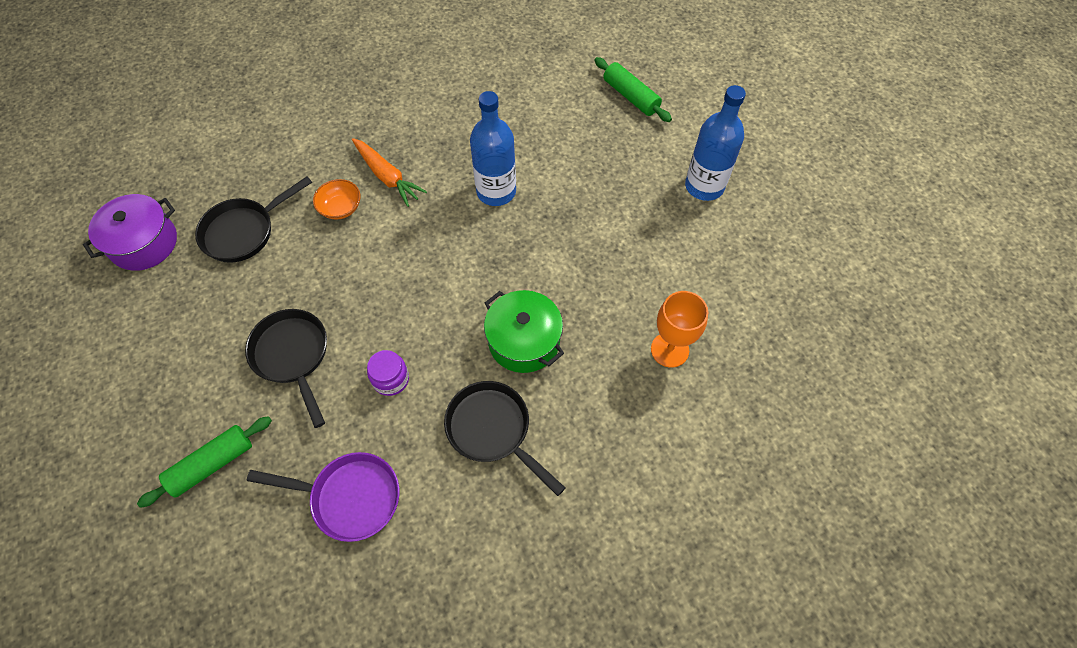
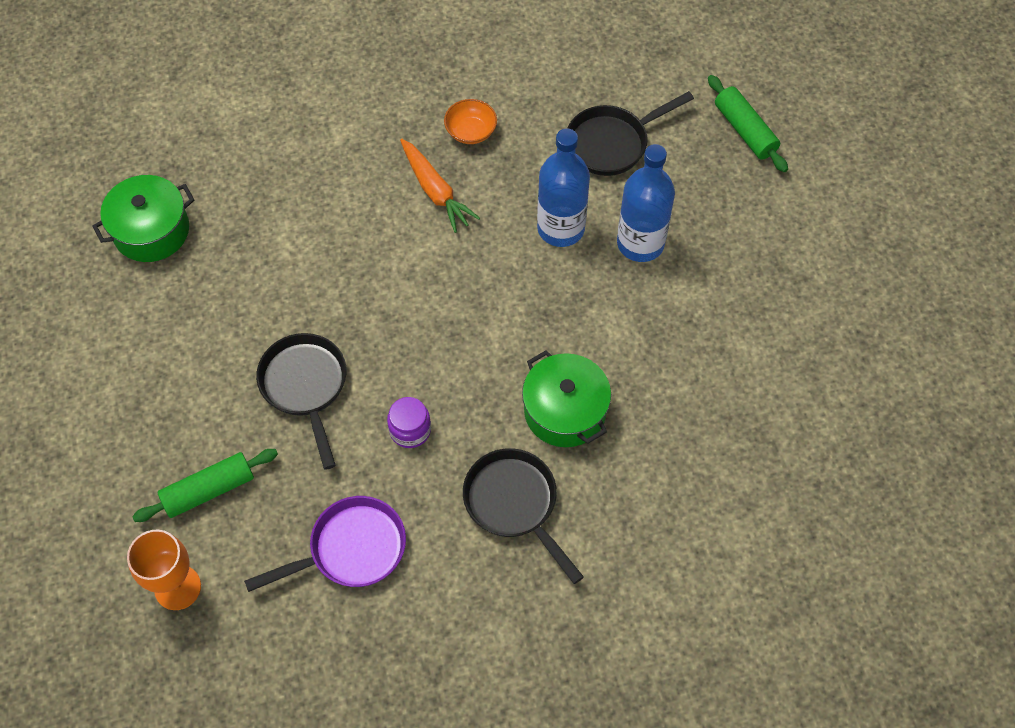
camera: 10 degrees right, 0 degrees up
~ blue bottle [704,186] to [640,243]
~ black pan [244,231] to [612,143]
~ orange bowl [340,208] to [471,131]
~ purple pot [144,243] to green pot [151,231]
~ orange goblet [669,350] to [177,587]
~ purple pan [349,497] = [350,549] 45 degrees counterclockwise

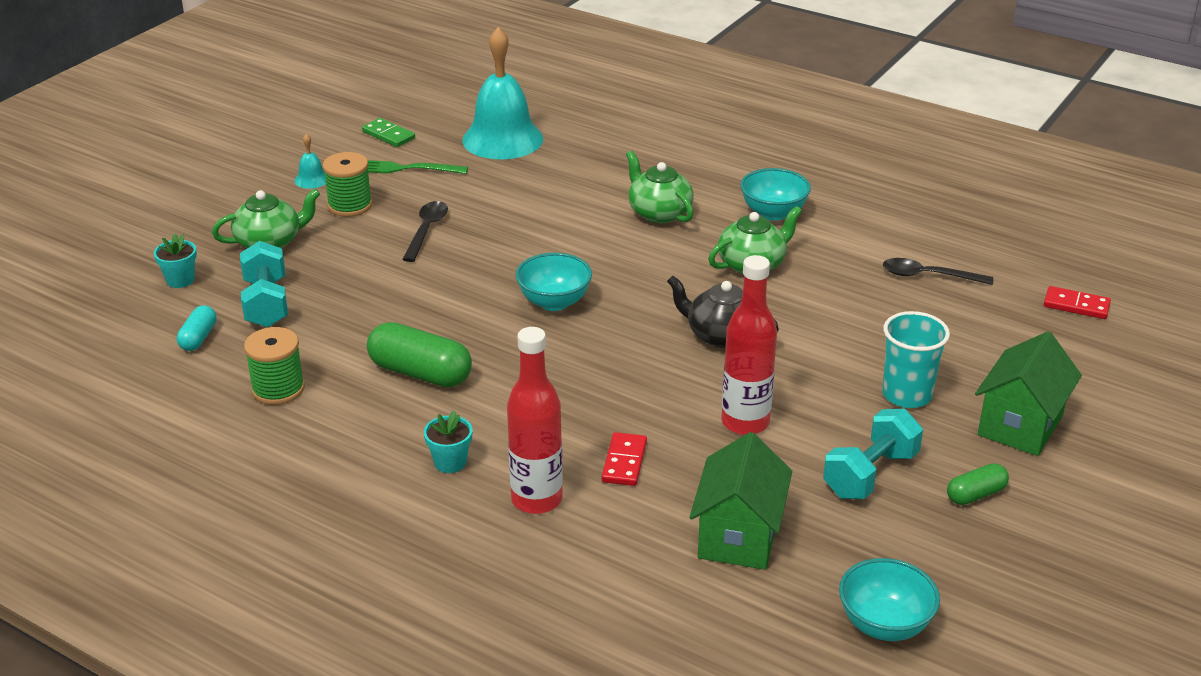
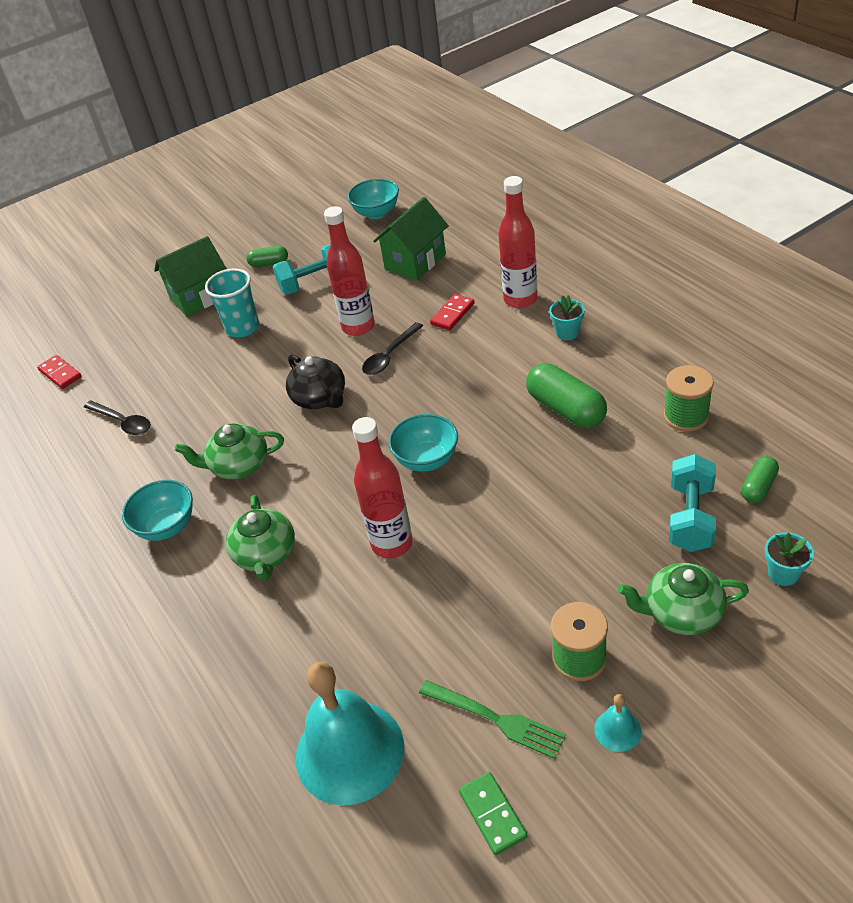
camera: 150 degrees left, 10 degrees up
~ black spoon [426,230] to [390,355]
~ turquoise capsule [198,338] to green capsule [758,487]
+ red bottle [392,543]

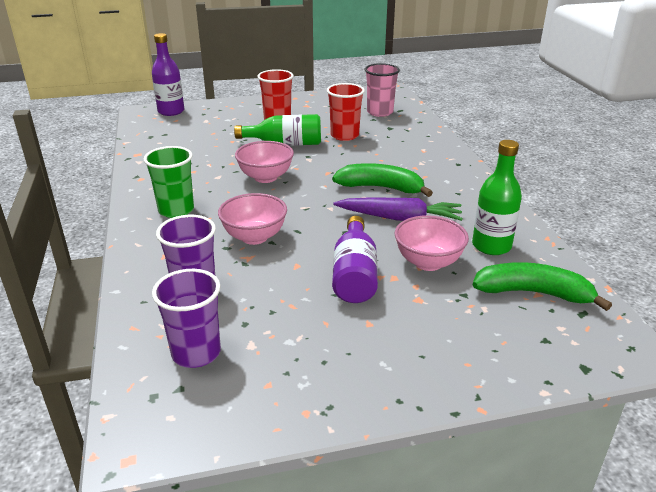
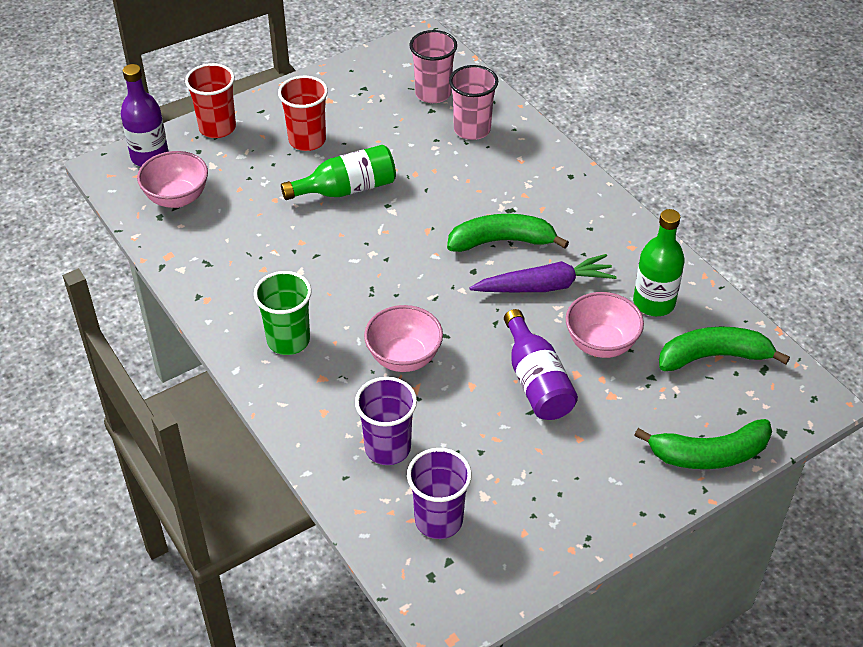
camera: 20 degrees left, 15 degrees up
~ red cup [344,135] to [217,128]
~ pink bowl [265,177] to [177,198]
+ pink cup [472,129]
+ green banana [709,454]

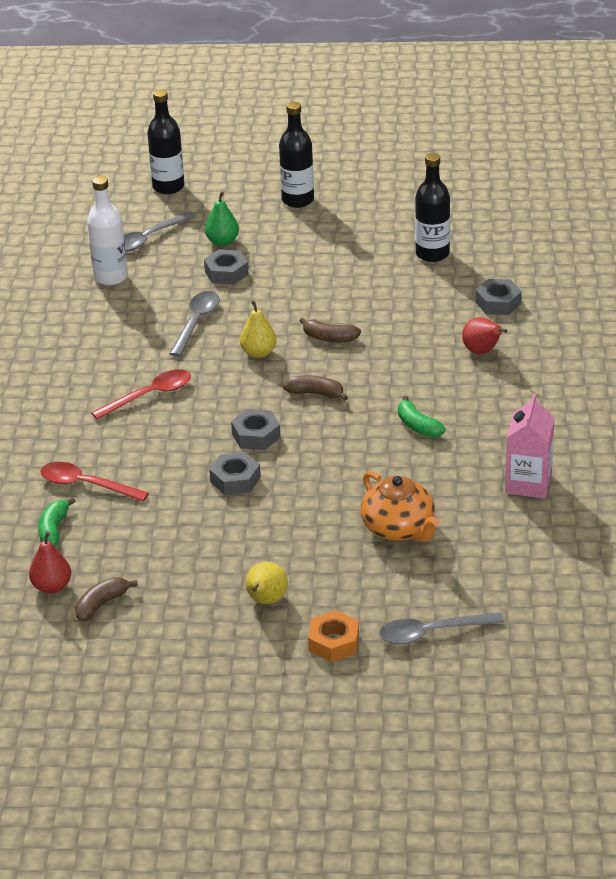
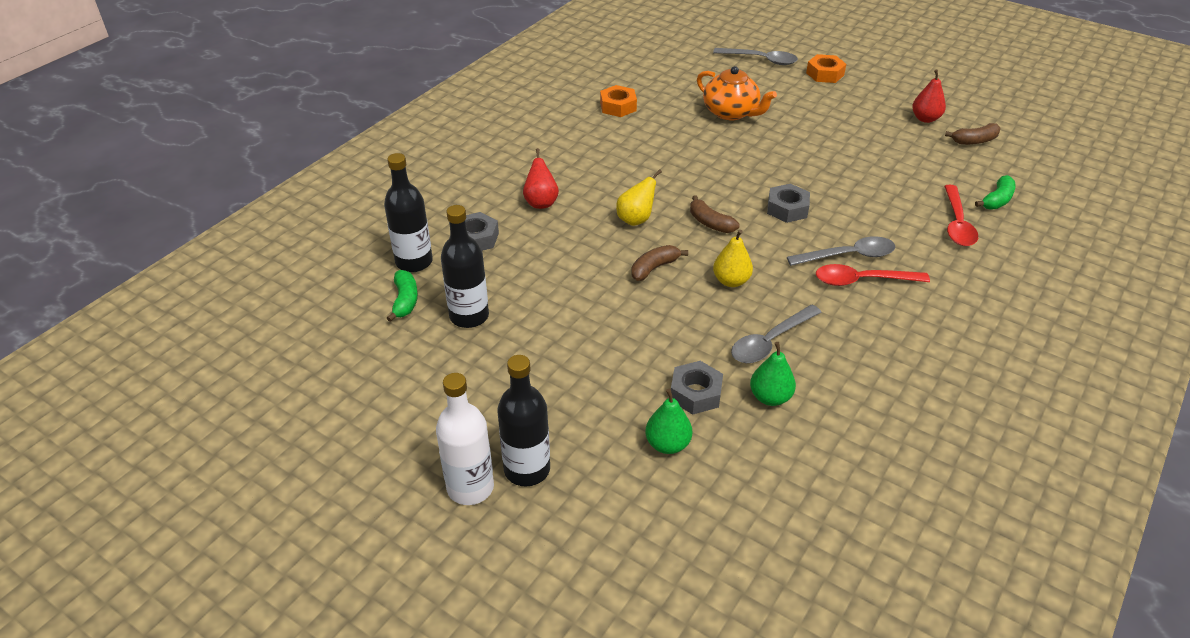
camera: 150 degrees left, 5 degrees up
~ black bottle [168,187] to [414,262]
~ white bottle [110,277] to [470,487]
~ grey spoon [149,238] to [848,256]
~ brown banana [329,338] = [654,268] 90 degrees counterclockwise
~ pink carton [528,483] to orange nut [618,106]
~ green banana [418,426] to [405,300]
- grey nut [235,479]
~ red spoon [86,485] = [957,224] 45 degrees clockwise
~ orange teapot [399,528] = [731,112] 135 degrees clockwise
~ red pear [52,587] to [925,119]
~ yellow pear [266,601] to [636,219]
+ green pear [770,397]

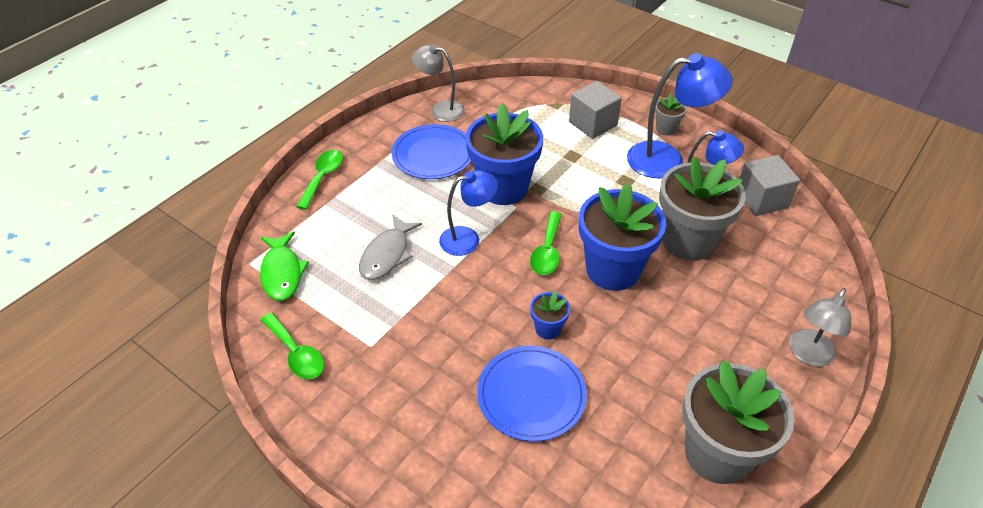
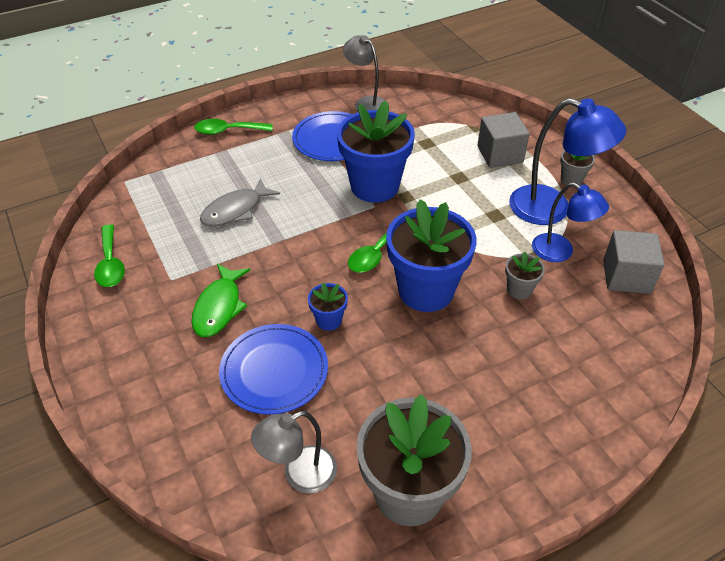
camera: 25 degrees right, 0 degrees up
~ green spoon [323,177] = [228,131] 135 degrees counterclockwise
~ grey flower pot [688,241] = [519,290] x0.45
- blue lamp [468,238]
~ green fish [282,273] to [219,307]
~ grey lamp [808,355] to [299,475]

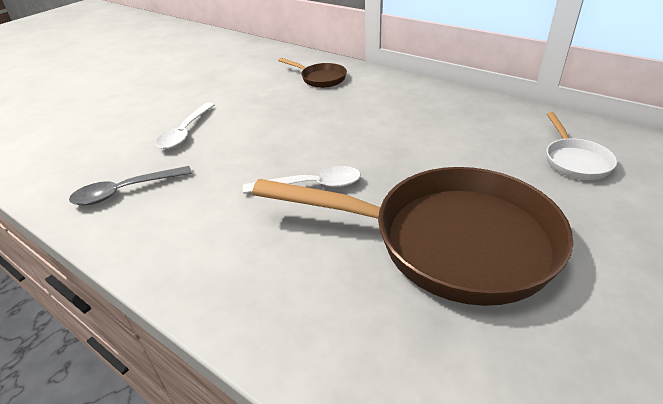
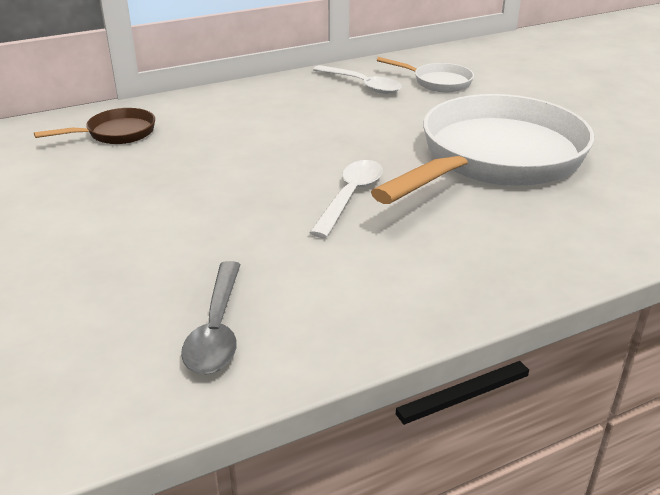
camera: 65 degrees left, 5 degrees down
~ white spoon [185,132] to [362,85]
~ brown pan [449,241] to white pan [494,159]

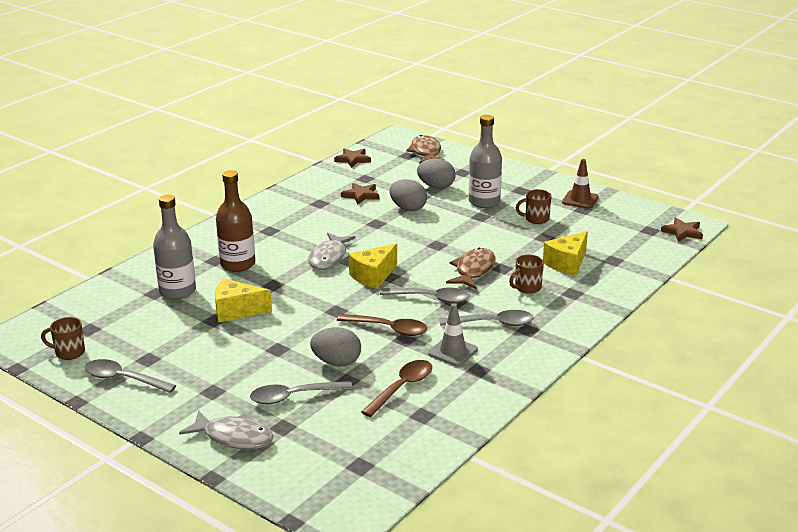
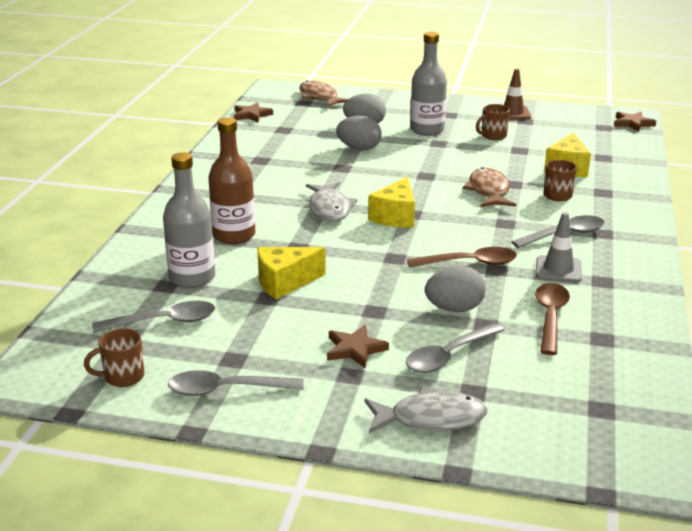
camera: 25 degrees left, 0 degrees up
~ brown star [361,195] to [355,349]
~ grey spoon [431,298] to [164,322]

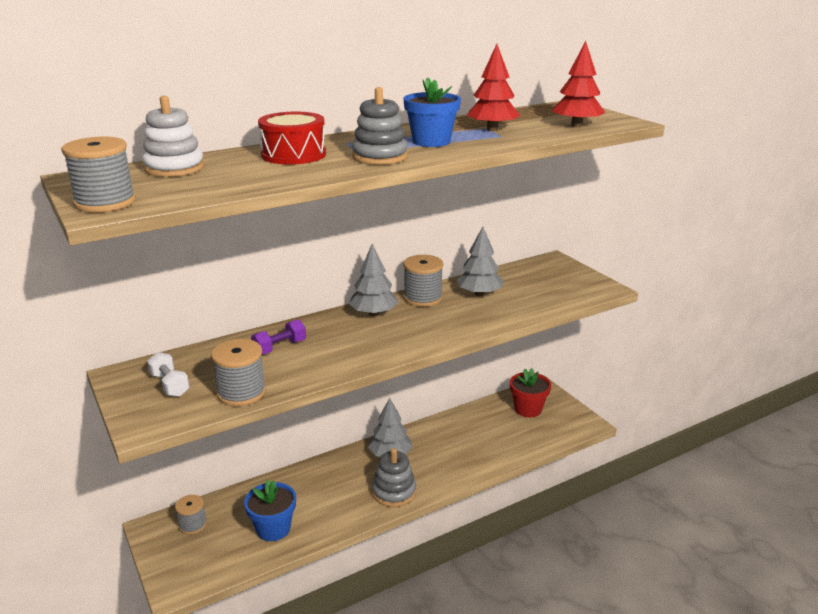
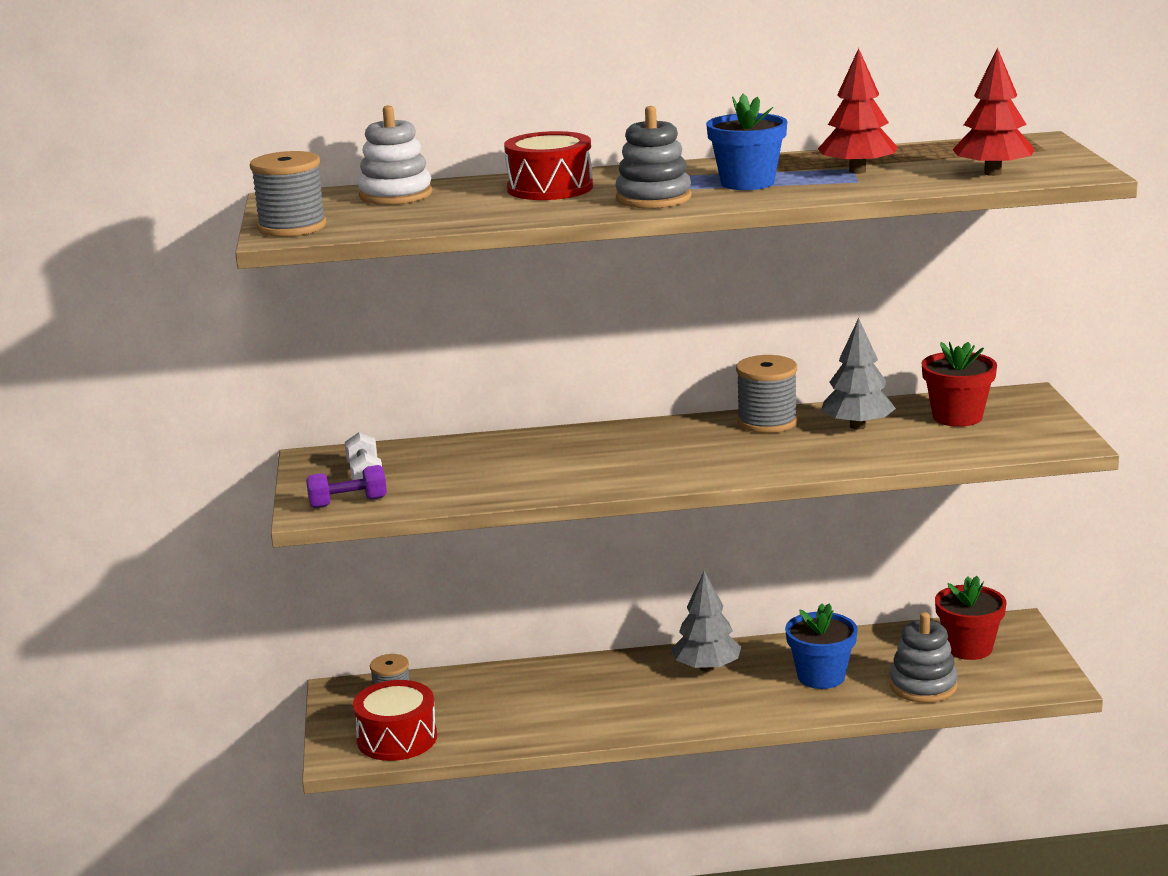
camera: 25 degrees right, 5 degrees down
- grey tree [373,313]
~ purple dumbbell [279,347] to [348,503]
- grey spool [241,393]
~ grey stacking toy [394,492] to [923,686]
~ blue flower pot [273,529] to [821,676]
+ red flower pot [957,417]
+ red drum [397,738]

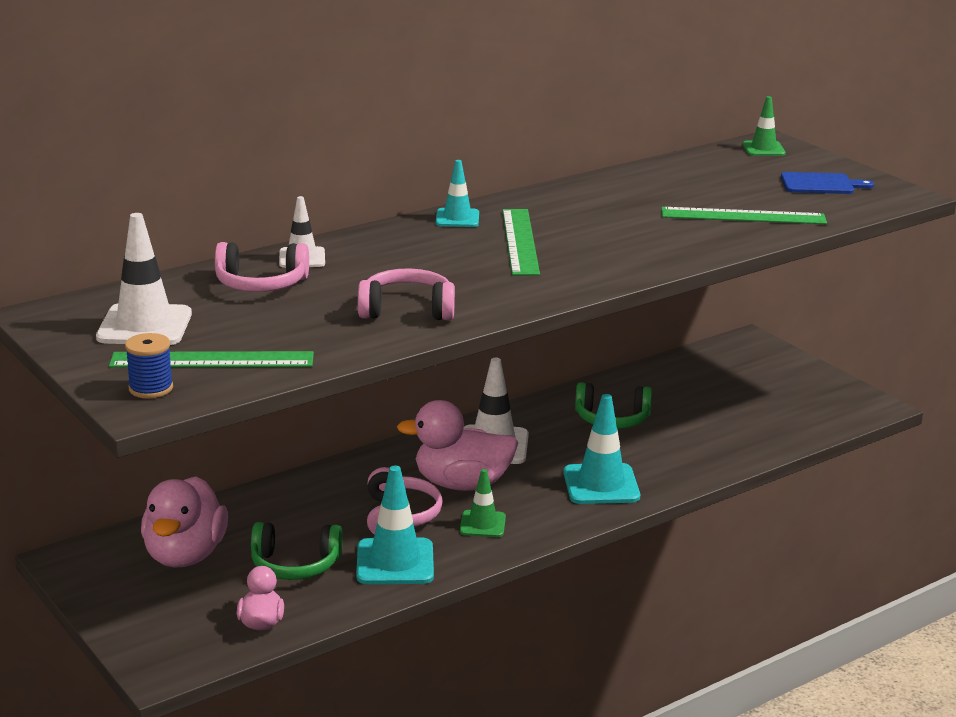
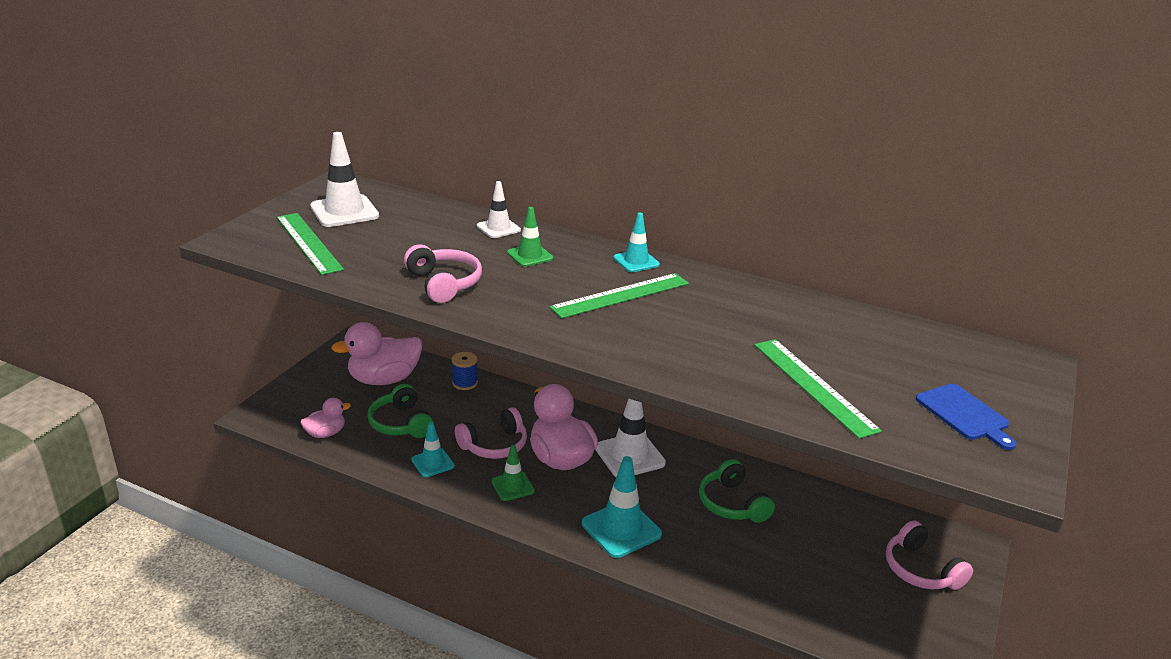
camera: 60 degrees right, 5 degrees up
~ green traffic cone [763,149] to [530,256]
~ pink headphones [261,284] to [921,569]
~ blue spool [151,388] to [465,383]
~ turquoise traffic cone [395,562] = [432,463] x0.60

